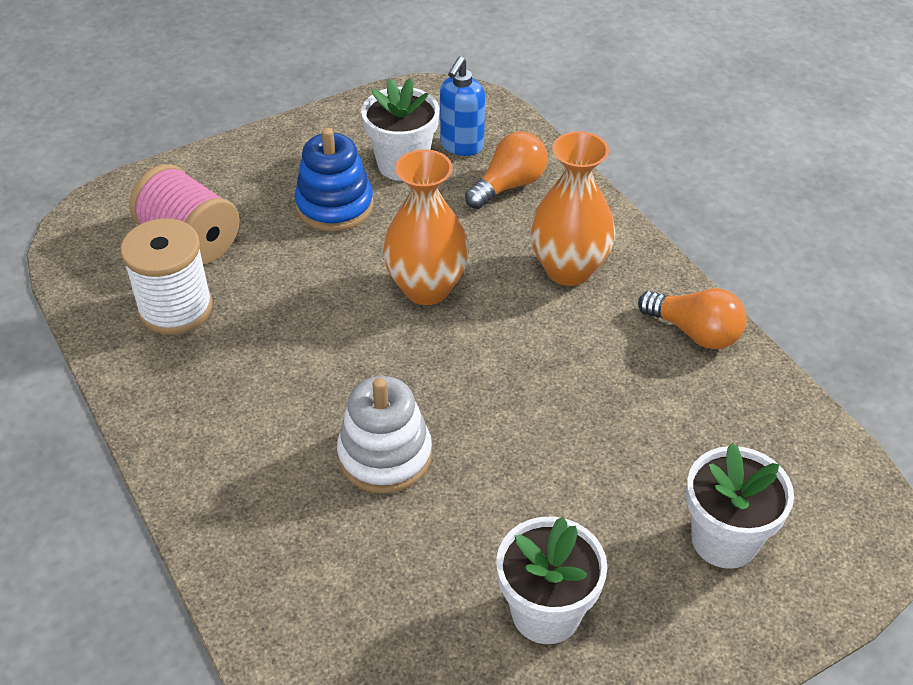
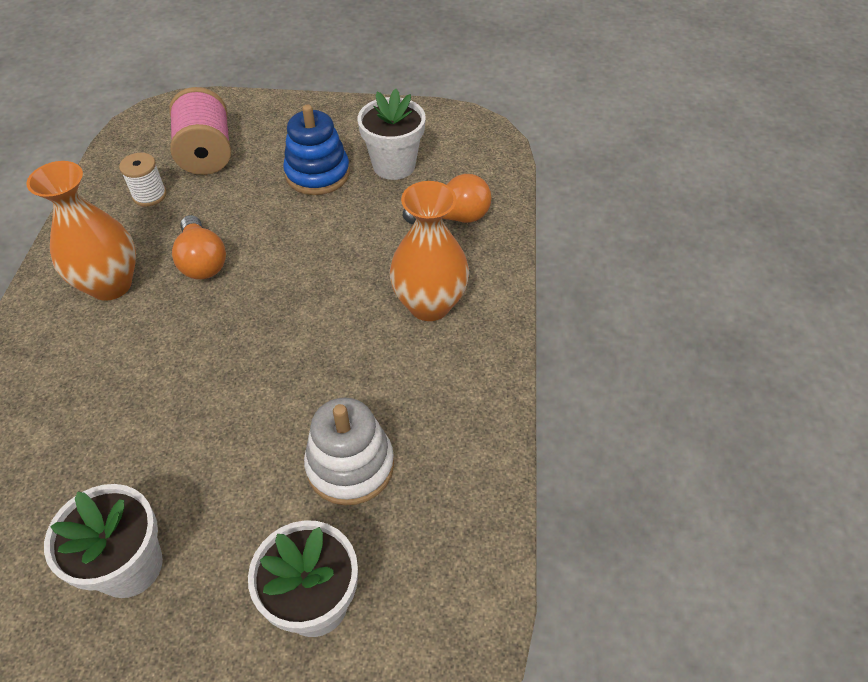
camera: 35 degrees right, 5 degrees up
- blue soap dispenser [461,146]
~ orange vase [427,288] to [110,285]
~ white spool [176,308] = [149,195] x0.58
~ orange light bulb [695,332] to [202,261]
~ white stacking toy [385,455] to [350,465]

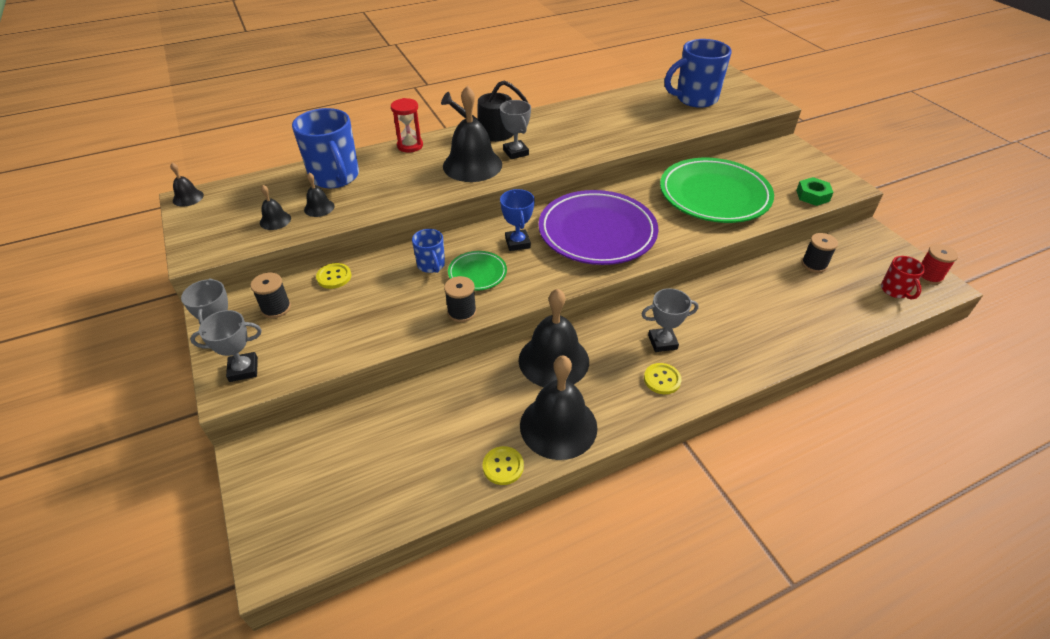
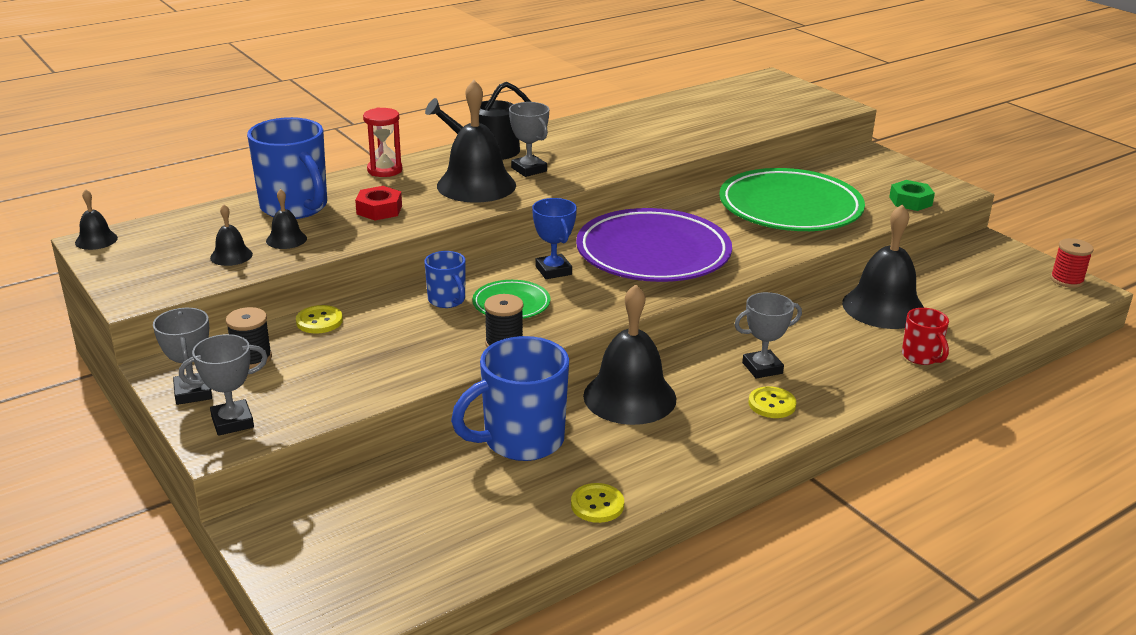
camera: 10 degrees left, 15 degrees down
~ blue mug [695,99] to [521,441]
- black spool [814,264]
~ red mug [895,291] to [921,357]
~ black bell [558,426] to [883,307]
+ red nut [379,210]

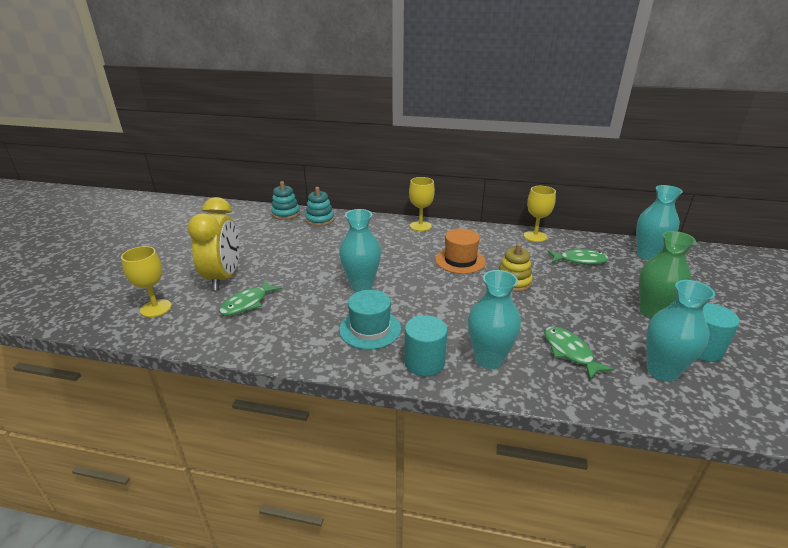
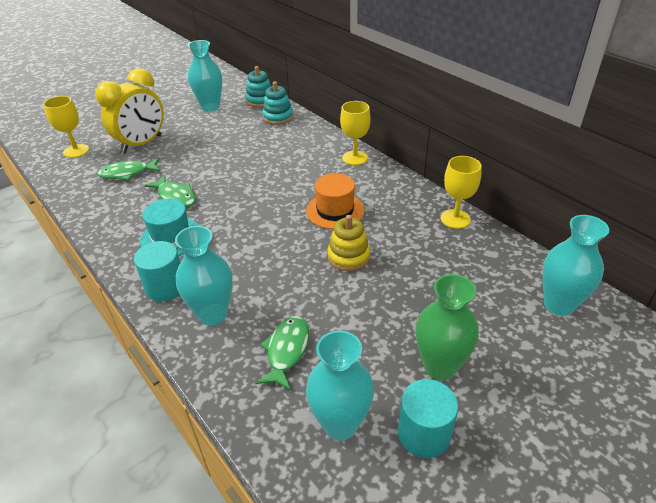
camera: 40 degrees right, 10 degrees up
~ turquoise vase [361,285] to [210,107]
~ green fish [580,260] to [175,196]

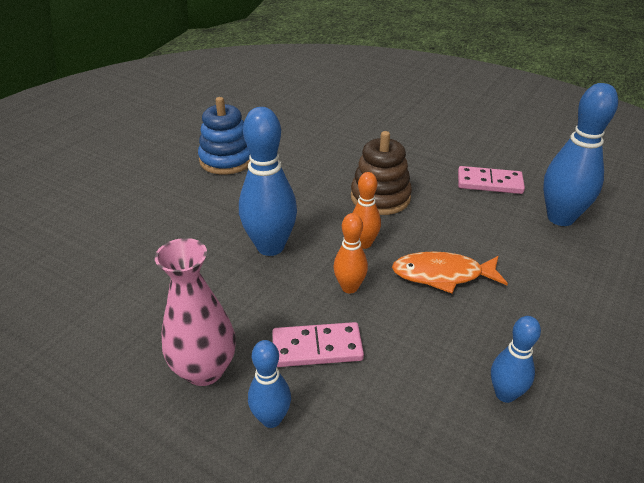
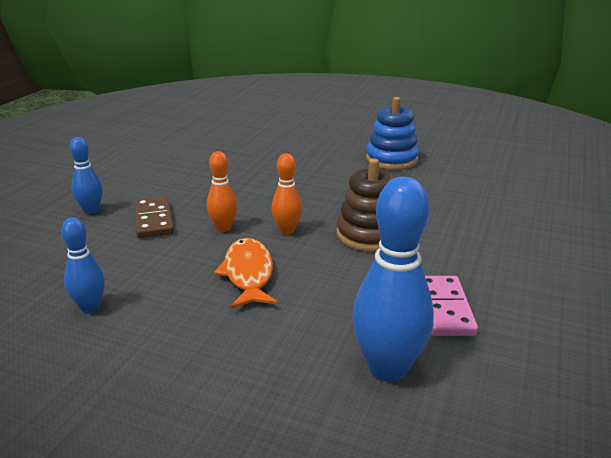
camera: 80 degrees right, 10 degrees down
- blue bowling pin [270,247]
- pink vase [204,370]
~ pink domino [317,347] to brown domino [154,220]

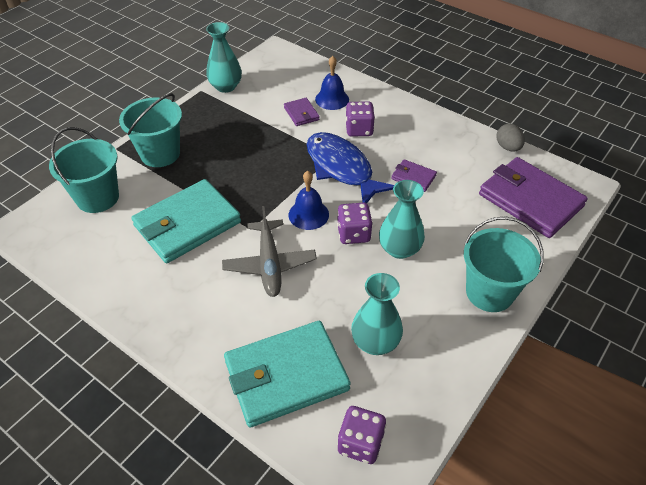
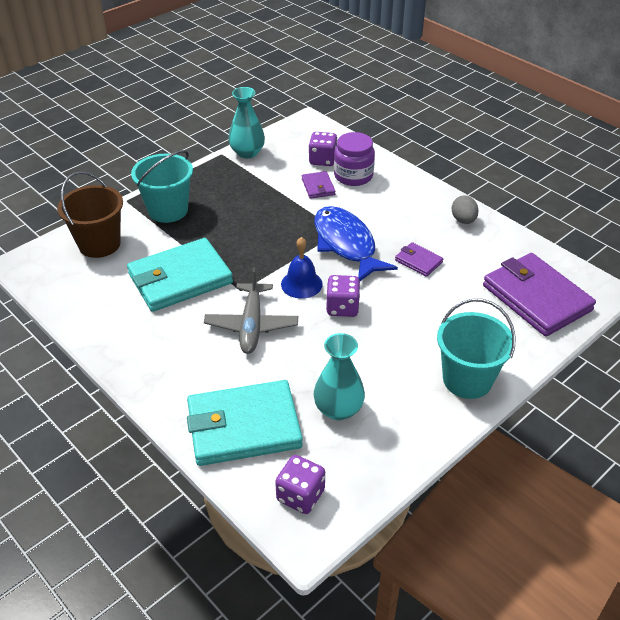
camera: 10 degrees right, 5 degrees down
~ blue bell [332,99] to purple jar [353,176]
~ purple dice [359,130] to [322,160]
~ grey egg [508,147] to [463,220]
~ turquoise bucket [97,198] to brown bucket [99,244]
- turquoise vase [399,249]

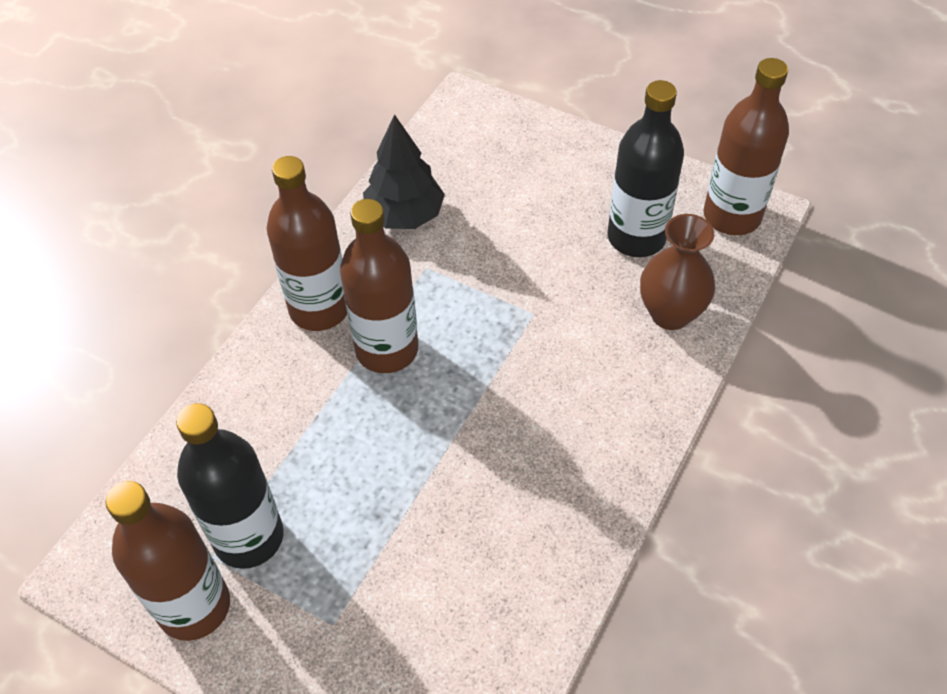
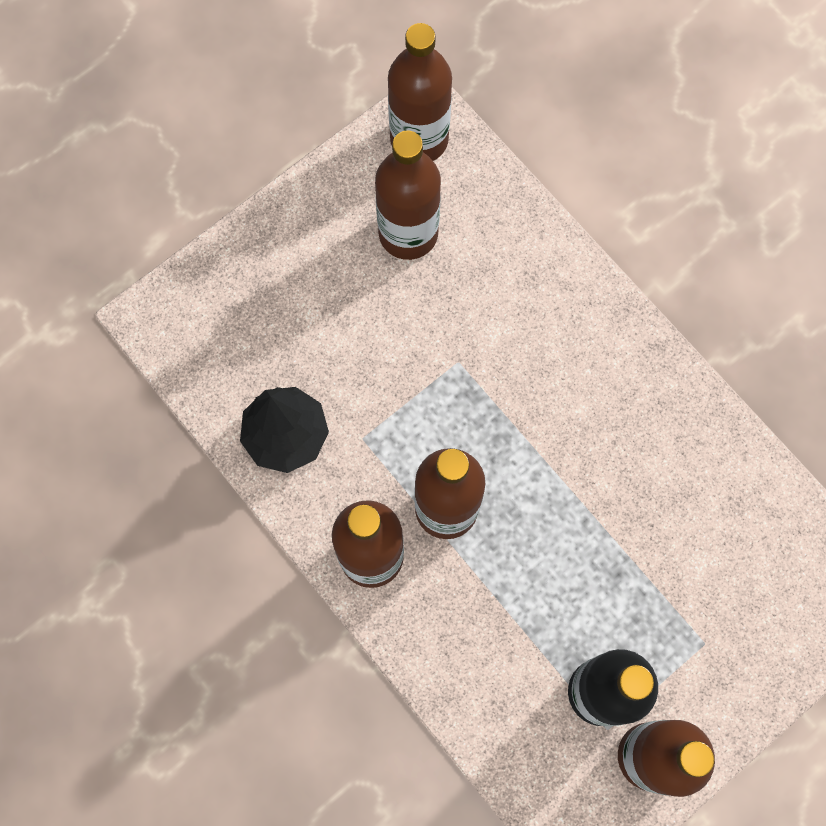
camera: 70 degrees left, 20 degrees up
~ black bottle [636,237] to brown bottle [408,233]
- brown vase [670,314]

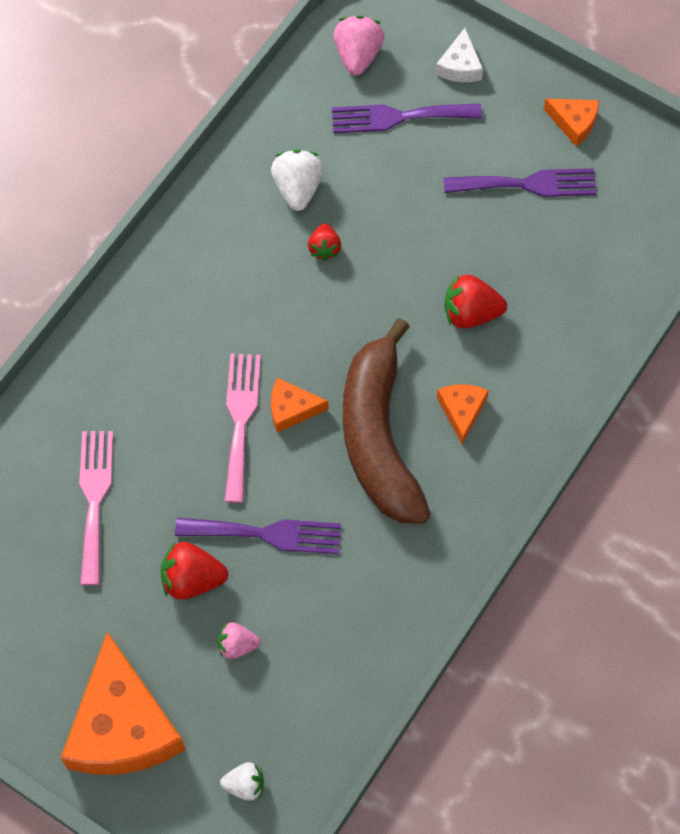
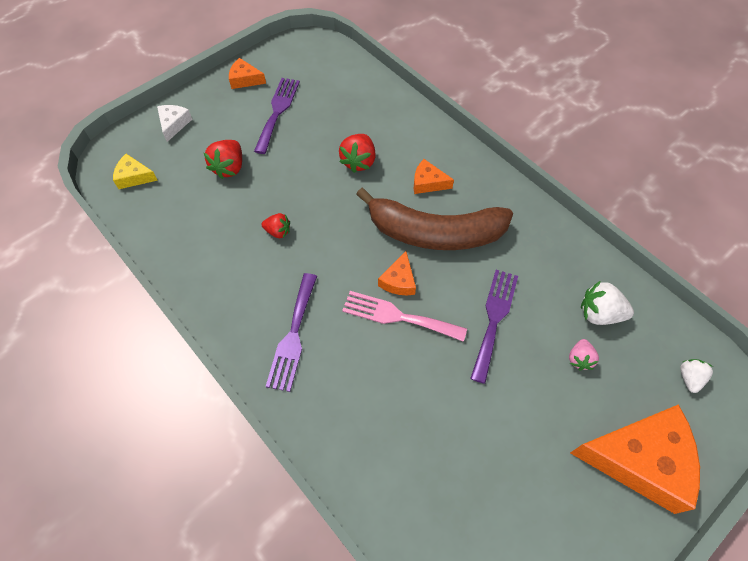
camera: 75 degrees left, 5 degrees down
~ pink strawberry [358,55] to yellow cheese [134,177]
~ white cheese [460,66] = [174,124] 105 degrees counterclockwise
~ orange cheese [574,123] = [245,79] 120 degrees counterclockwise
~ purple fork [398,117] to [293,336]
~ white strawberry [298,188] to [599,313]
- pink fork [94,499]
~ red strawberry [192,579] to [229,167]

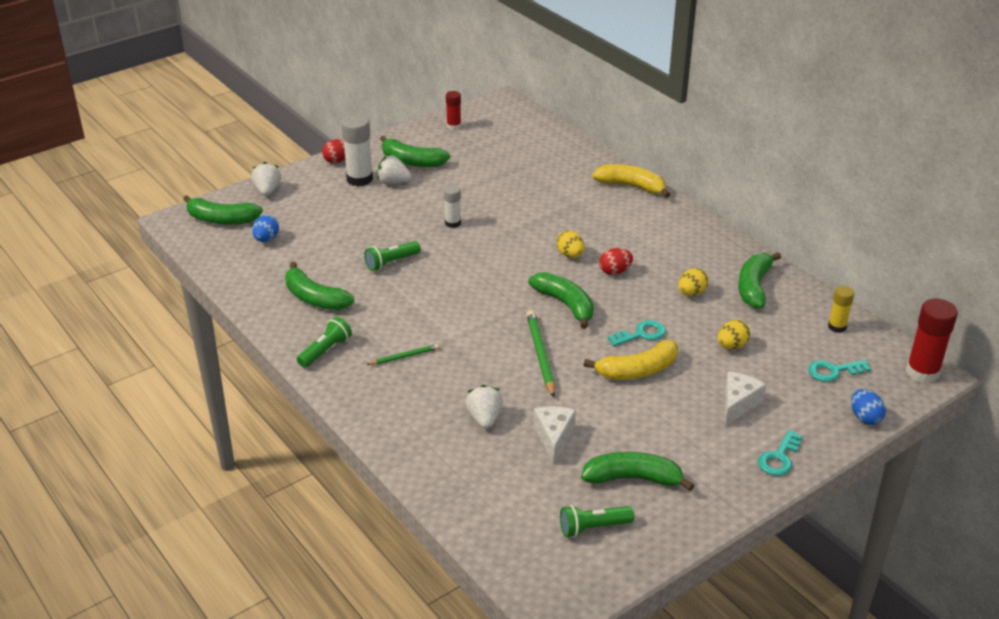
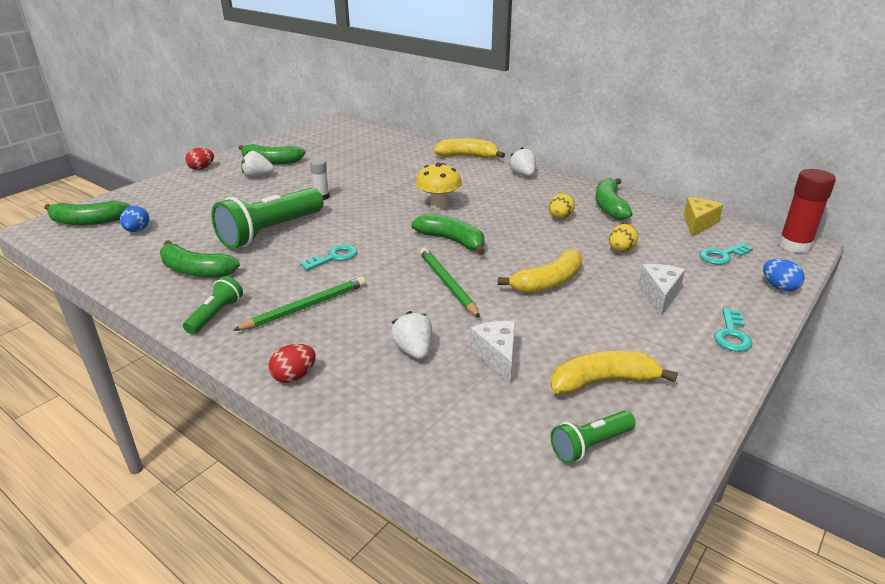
camera: 15 degrees left, 5 degrees down
- red glue stick [454,126]
- white glue stick [359,179]
~ white strawberry [267,190] to [523,175]
~ yellow egg [570,255] to yellow mushroom [438,205]
~ green flashlight [391,262] = [270,232] x2.00
~ red egg [615,271] to [294,376]
~ yellow glue stick [837,327] to yellow cheese [698,224]
~ turquoise key [641,334] to [334,257]
~ green pencil [404,357] = [305,307] x1.75
~ green banana [633,478] to yellow banana [602,382]

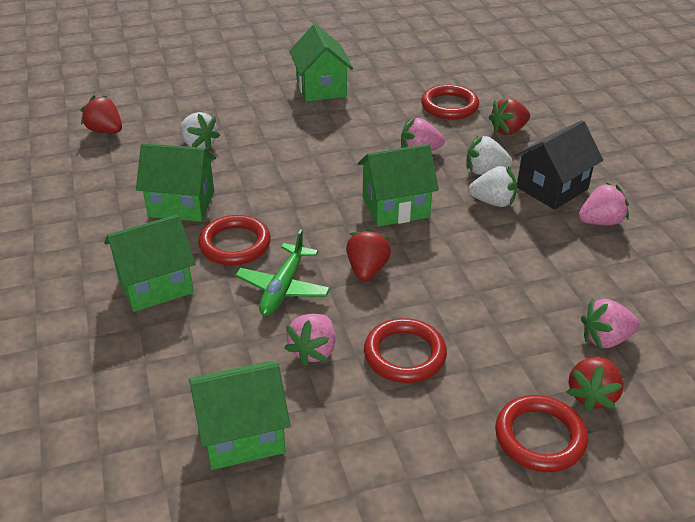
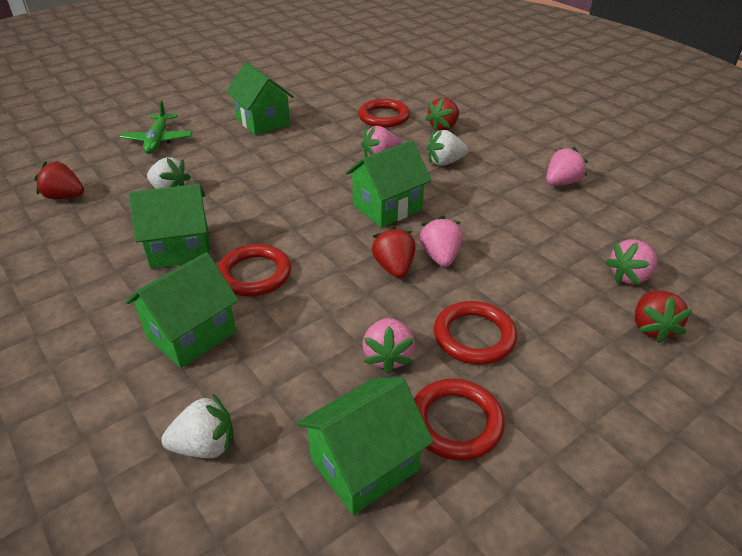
camera: 20 degrees left, 0 degrees up
- black house [552,188]
~ white strawberry [493,202] to [205,446]
~ green plane [283,288] to [158,140]
~ red ring [540,437] to [455,422]
+ pink strawberry [440,257]

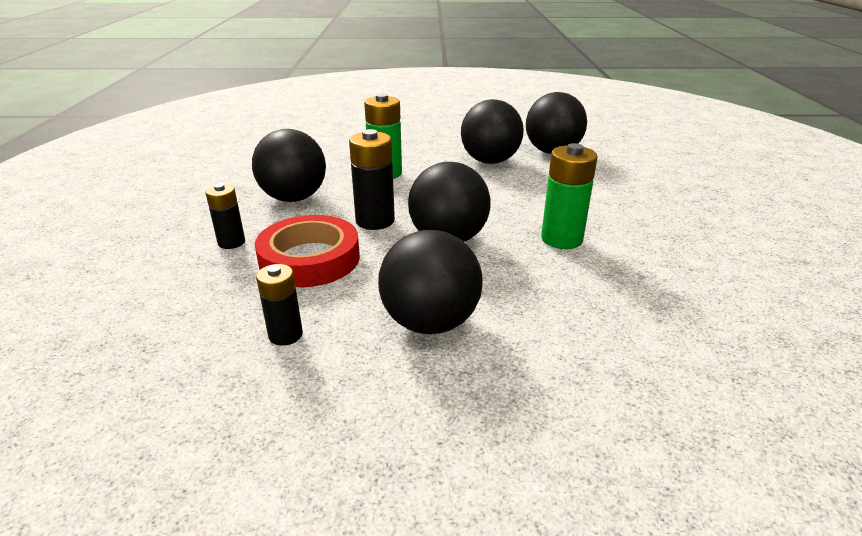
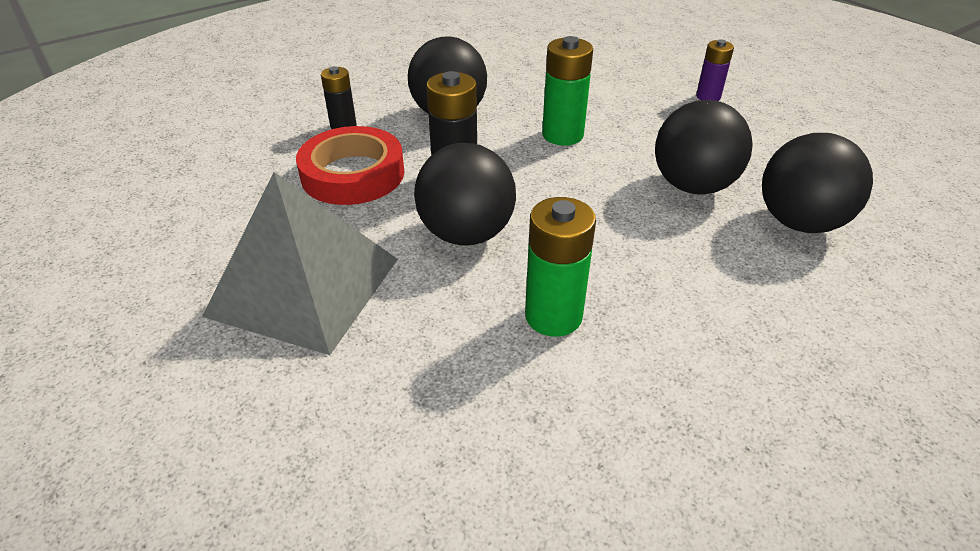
camera: 55 degrees right, 10 degrees up
~ black ball [430,322] to grey pyramid [304,286]
- black battery [285,335]
+ purple battery [708,97]

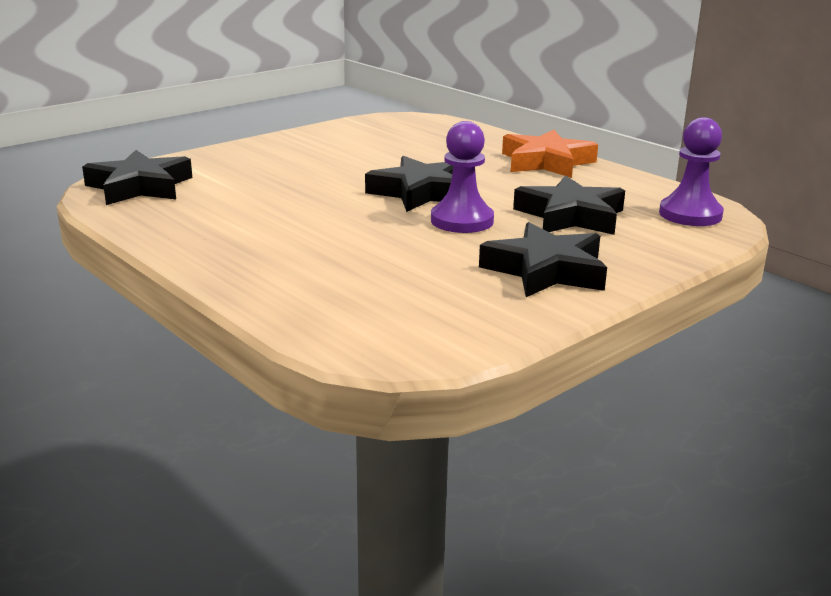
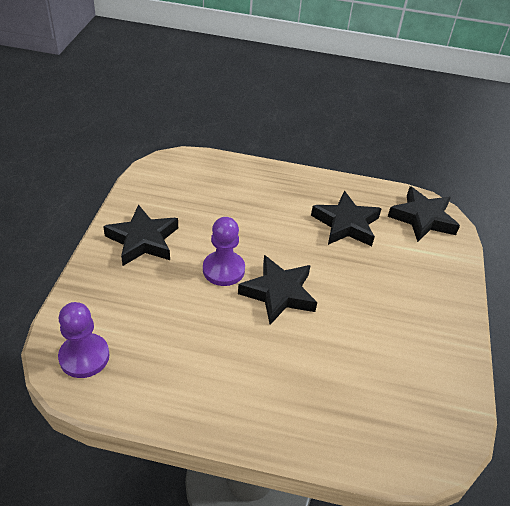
camera: 140 degrees right, 20 degrees up
- orange star [546,162]
~ black star [570,216] to [346,224]

